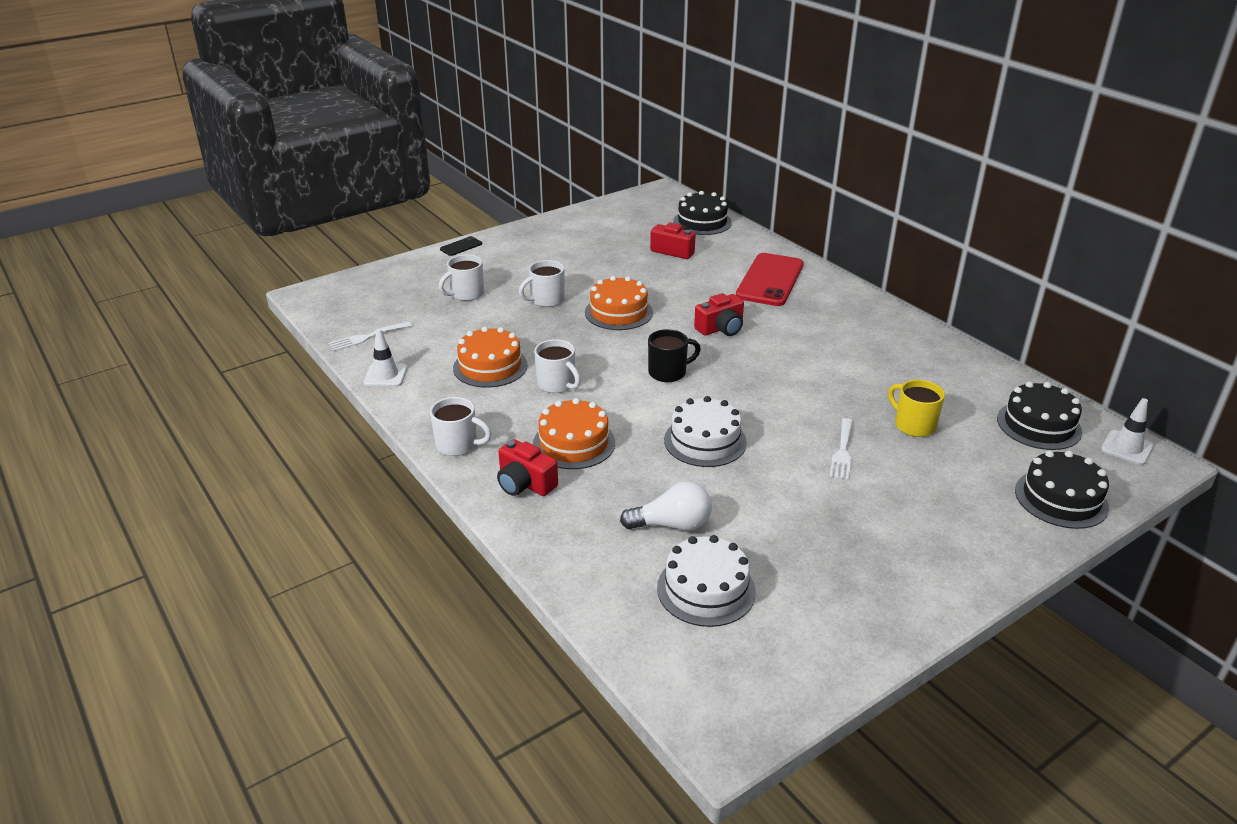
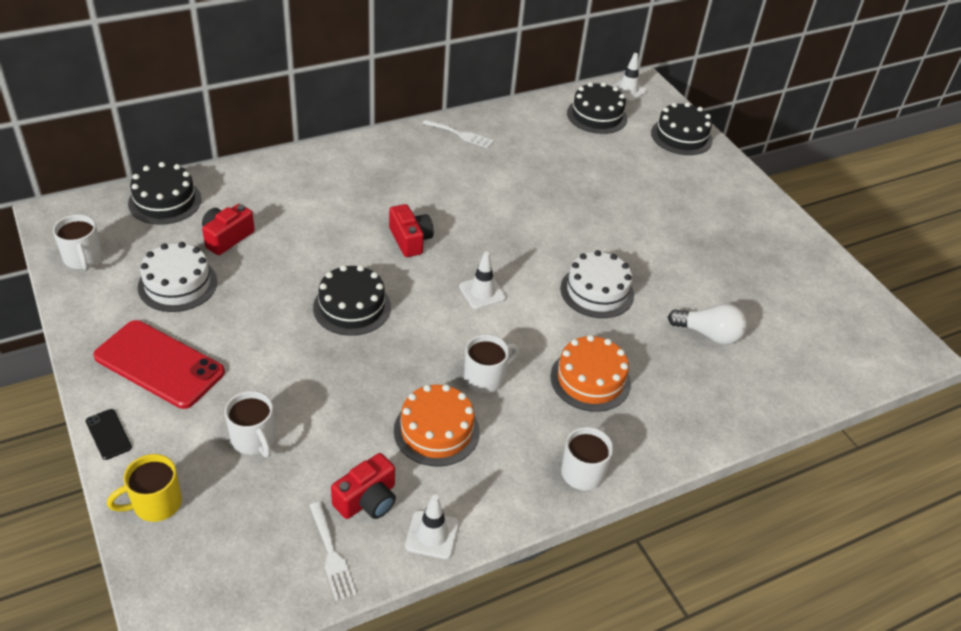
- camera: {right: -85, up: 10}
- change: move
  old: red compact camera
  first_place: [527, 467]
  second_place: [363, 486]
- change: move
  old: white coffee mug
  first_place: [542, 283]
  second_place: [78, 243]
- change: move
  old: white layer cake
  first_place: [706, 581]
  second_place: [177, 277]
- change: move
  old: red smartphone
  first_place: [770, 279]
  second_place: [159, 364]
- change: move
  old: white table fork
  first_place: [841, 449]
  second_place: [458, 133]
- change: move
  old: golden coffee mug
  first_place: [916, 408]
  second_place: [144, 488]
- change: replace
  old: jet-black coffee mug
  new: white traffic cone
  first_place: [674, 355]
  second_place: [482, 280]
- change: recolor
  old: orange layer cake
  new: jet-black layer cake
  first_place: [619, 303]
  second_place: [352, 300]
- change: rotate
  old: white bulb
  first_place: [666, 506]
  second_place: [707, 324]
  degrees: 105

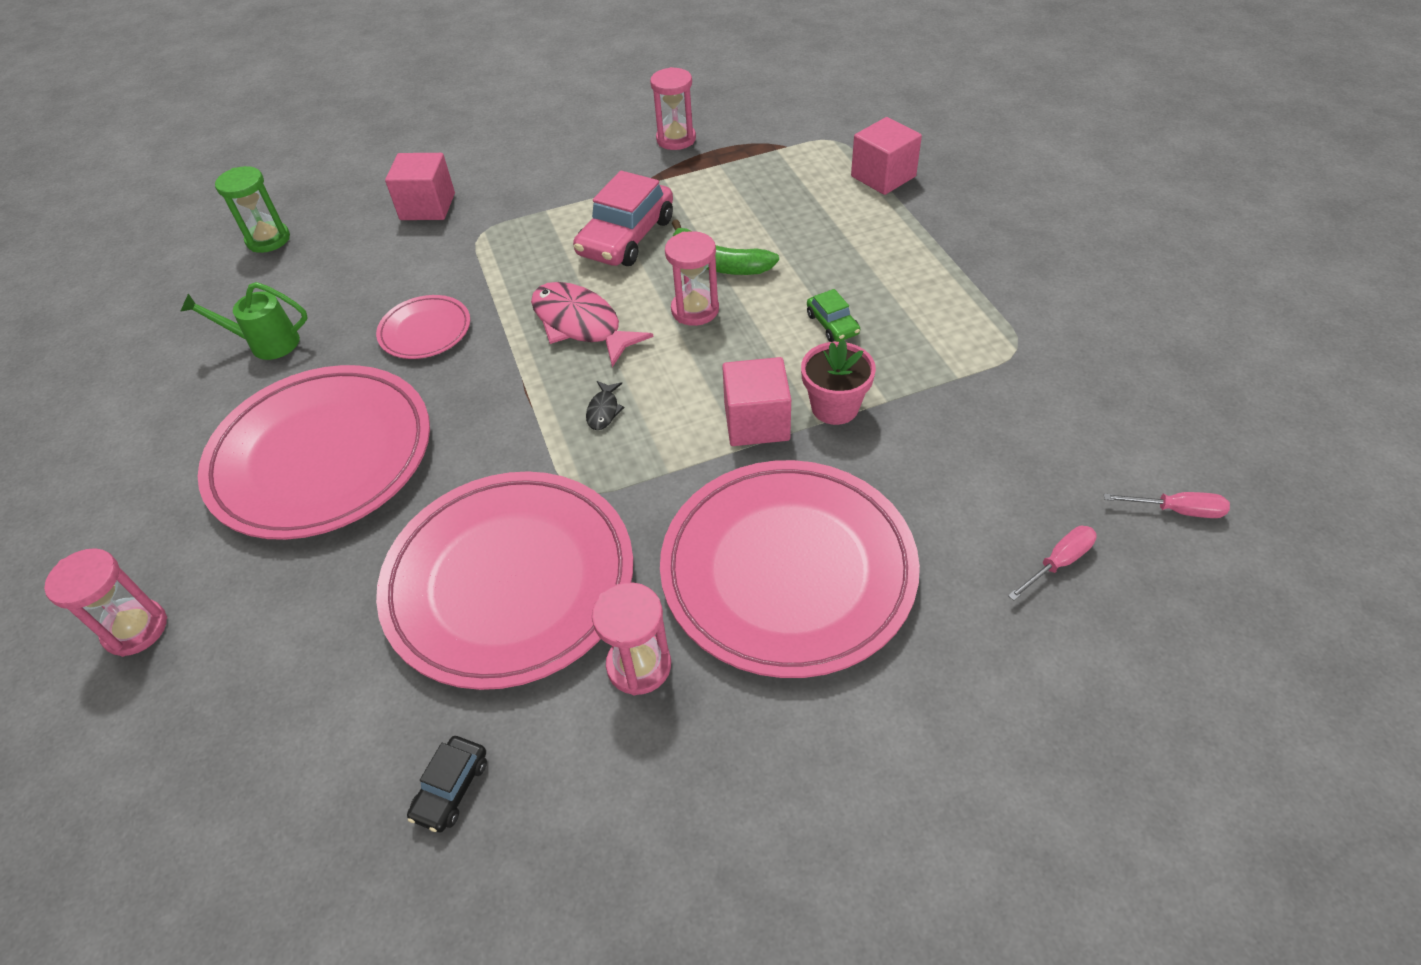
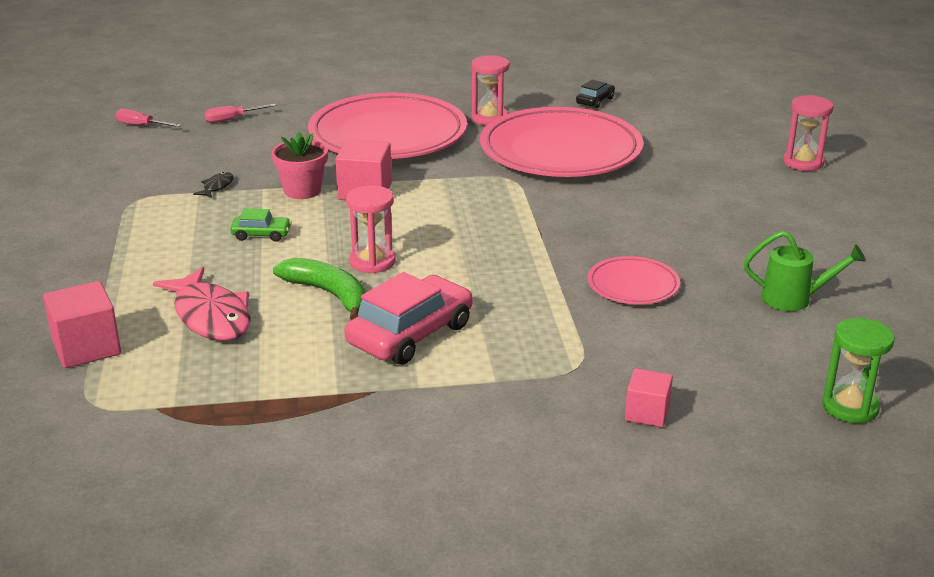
- camera: {right: -170, up: -20}
- change: delete
  old: rosy flat dish
  first_place: [314, 452]
- change: delete
  old: rosy hourglass
  first_place: [673, 108]
- change: move
  old: rosy fish figure
  first_place: [592, 324]
  second_place: [202, 304]
- change: move
  old: jet-black fish figure
  first_place: [605, 405]
  second_place: [213, 185]
- change: rotate
  old: emerald car
  first_place: [833, 315]
  second_place: [261, 225]
  degrees: 105
- change: resize
  old: rosy cube
  first_place: [420, 186]
  second_place: [649, 397]
  factor: 0.63

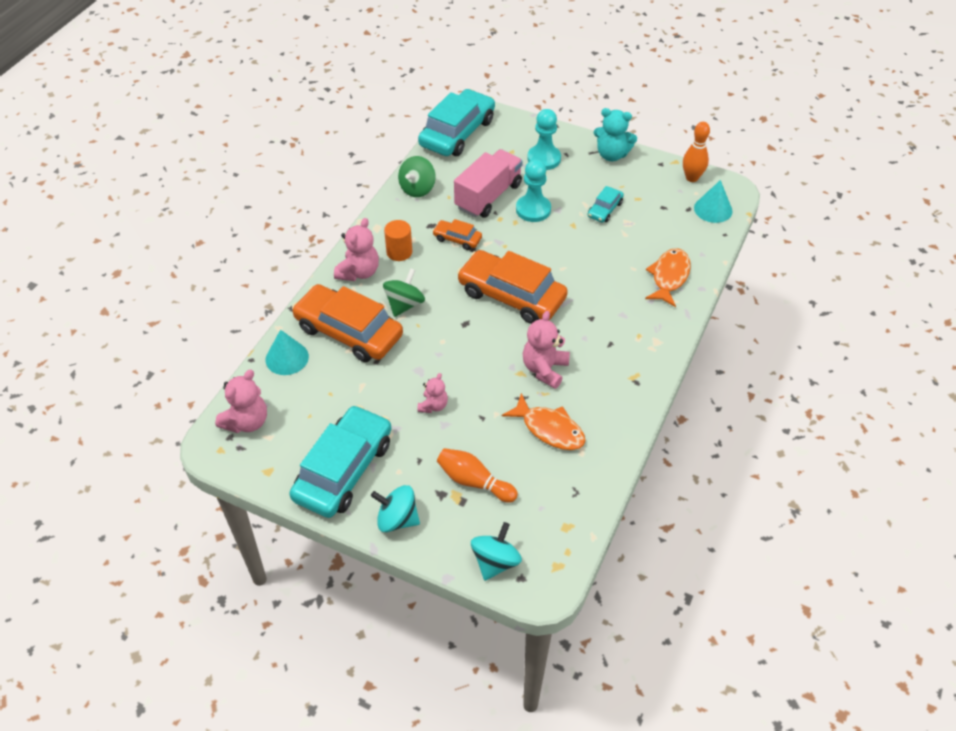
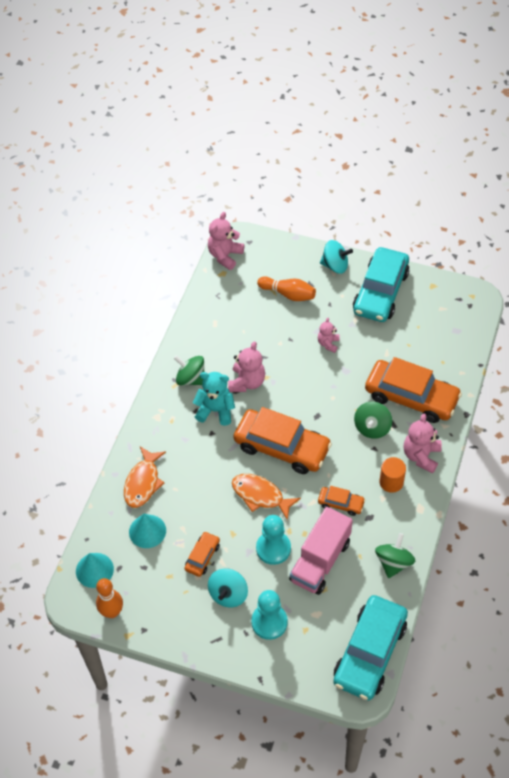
- camera: {right: 175, up: 5}
- change: insert
  new: emerald spinning top
  second_place: [189, 370]
- change: move
  old: rosy teddy
  first_place: [241, 401]
  second_place: [226, 241]
- change: move
  old: teal cone shape
  first_place: [287, 352]
  second_place: [147, 531]
- change: move
  old: teal spinning top
  first_place: [496, 551]
  second_place: [228, 588]
- change: move
  old: orange fish figure
  first_place: [544, 421]
  second_place: [266, 497]
- change: move
  old: teal teddy
  first_place: [615, 134]
  second_place: [214, 399]
- change: recolor
  old: teal car
  new: orange car
  first_place: [605, 204]
  second_place: [202, 554]

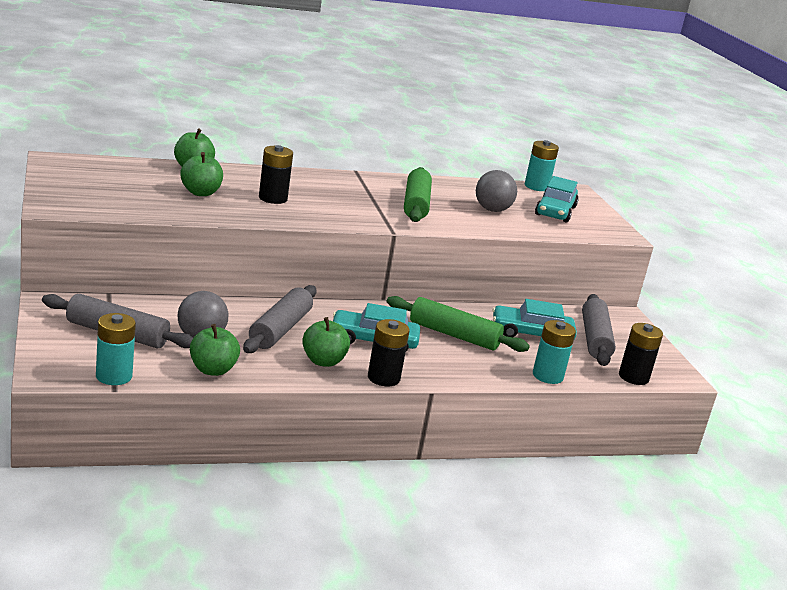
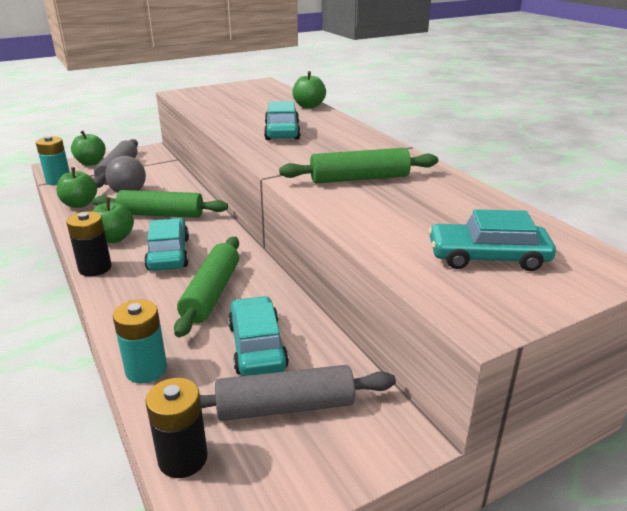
- camera: {right: 80, up: 5}
- change: delete
  old: grey sphere
  first_place: [496, 191]
- change: delete
  old: teal AA battery
  first_place: [542, 165]
- change: move
  old: emerald apple
  first_place: [201, 174]
  second_place: [88, 148]
- change: replace
  old: jet-black AA battery
  new: teal car
  first_place: [276, 174]
  second_place: [282, 120]
- change: recolor
  old: grey dough roller
  new: emerald dough roller
  first_place: [280, 319]
  second_place: [160, 204]

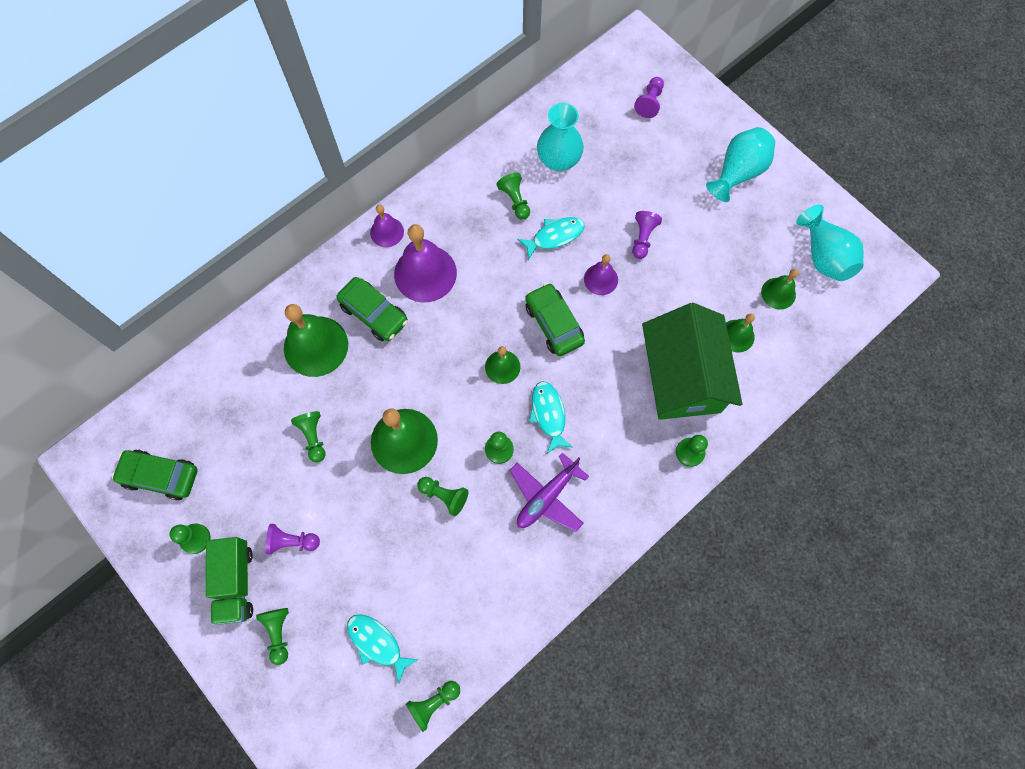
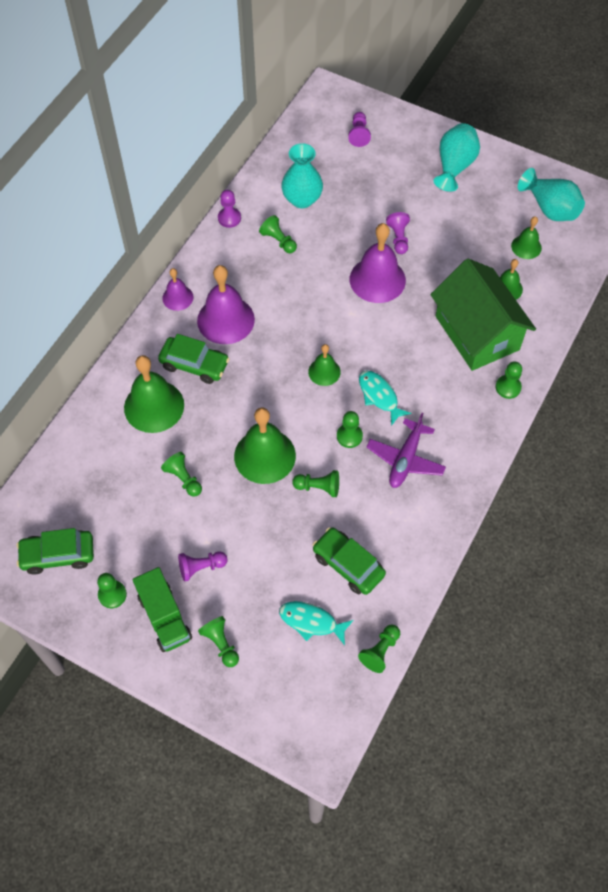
- camera: {right: -20, up: -10}
- change: delete
  old: teal fish figure
  first_place: [551, 238]
- change: insert
  new: royal purple game pawn
  second_place: [229, 209]
- change: move
  old: emerald car
  first_place: [555, 319]
  second_place: [349, 561]
- change: resize
  old: royal purple school bell
  first_place: [601, 274]
  second_place: [378, 263]
  factor: 1.83

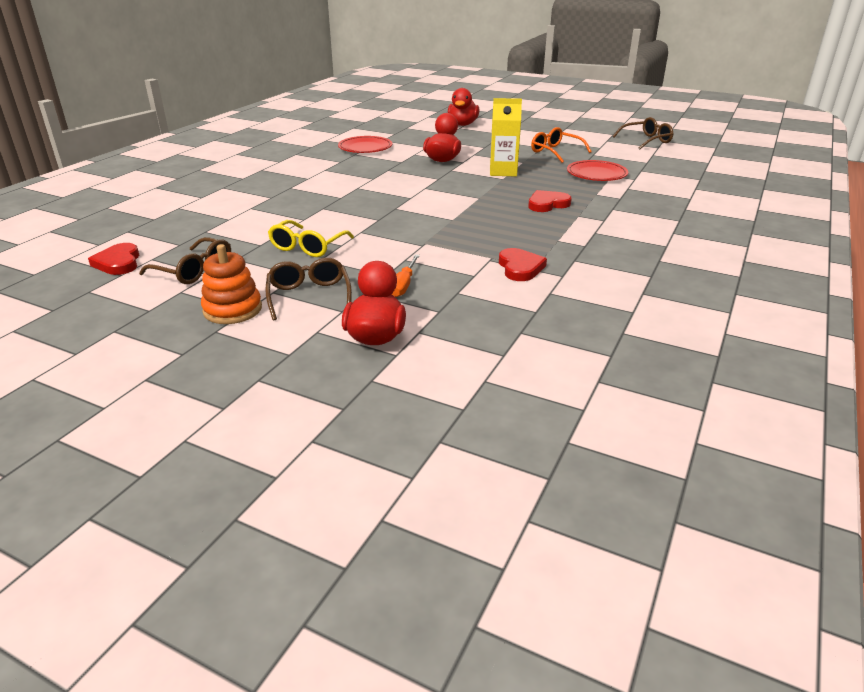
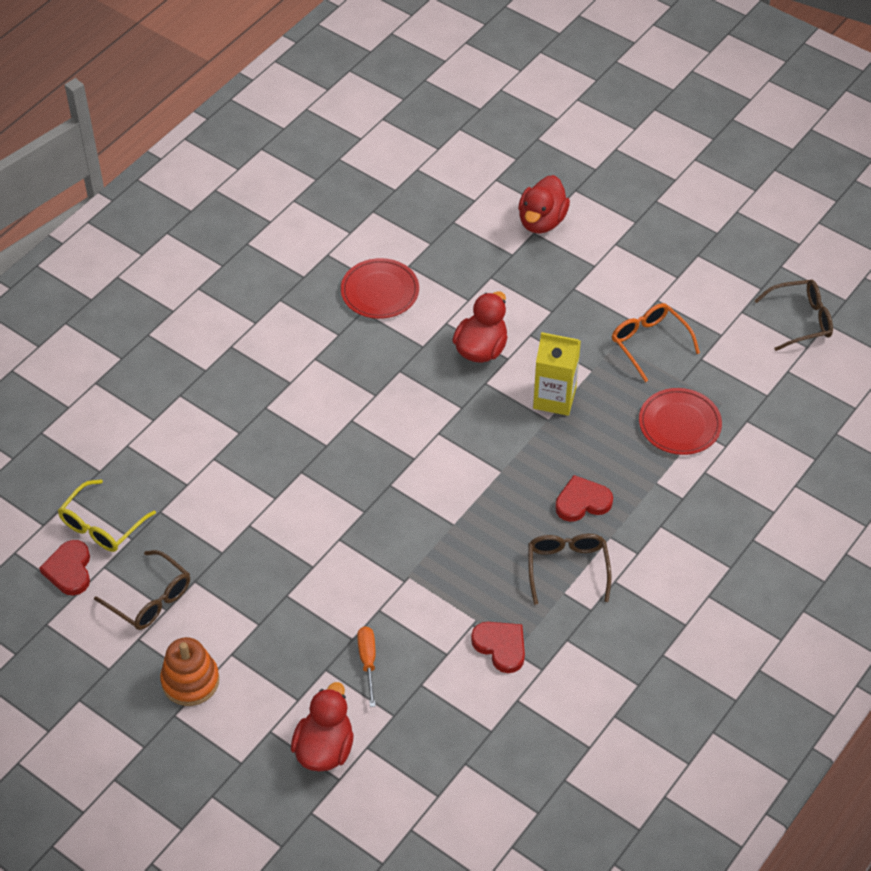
- camera: {right: 10, up: 20}
- change: move
  old: russet spectacles
  first_place: [308, 289]
  second_place: [569, 569]
- change: move
  old: golden spectacles
  first_place: [311, 238]
  second_place: [107, 516]
- change: rotate
  old: orange screwdriver
  first_place: [406, 275]
  second_place: [366, 666]
  degrees: 150
- change: rotate
  old: red love heart
  first_place: [523, 264]
  second_place: [498, 647]
  degrees: -45

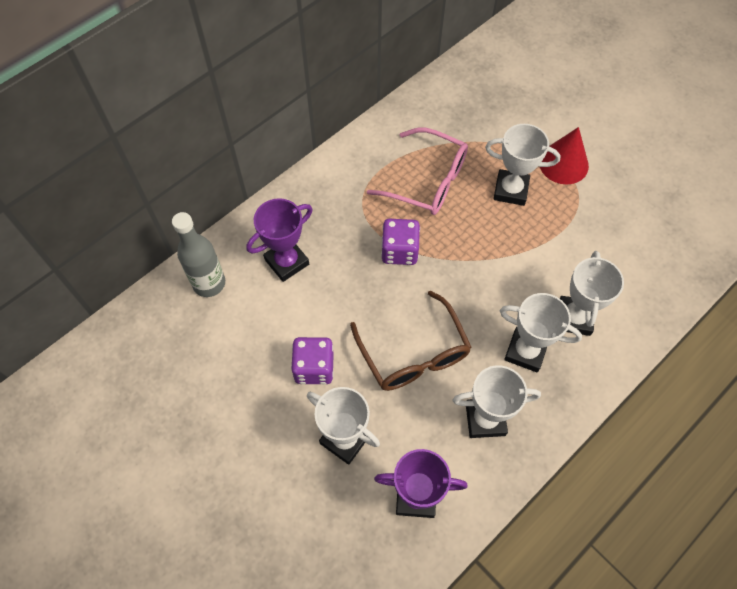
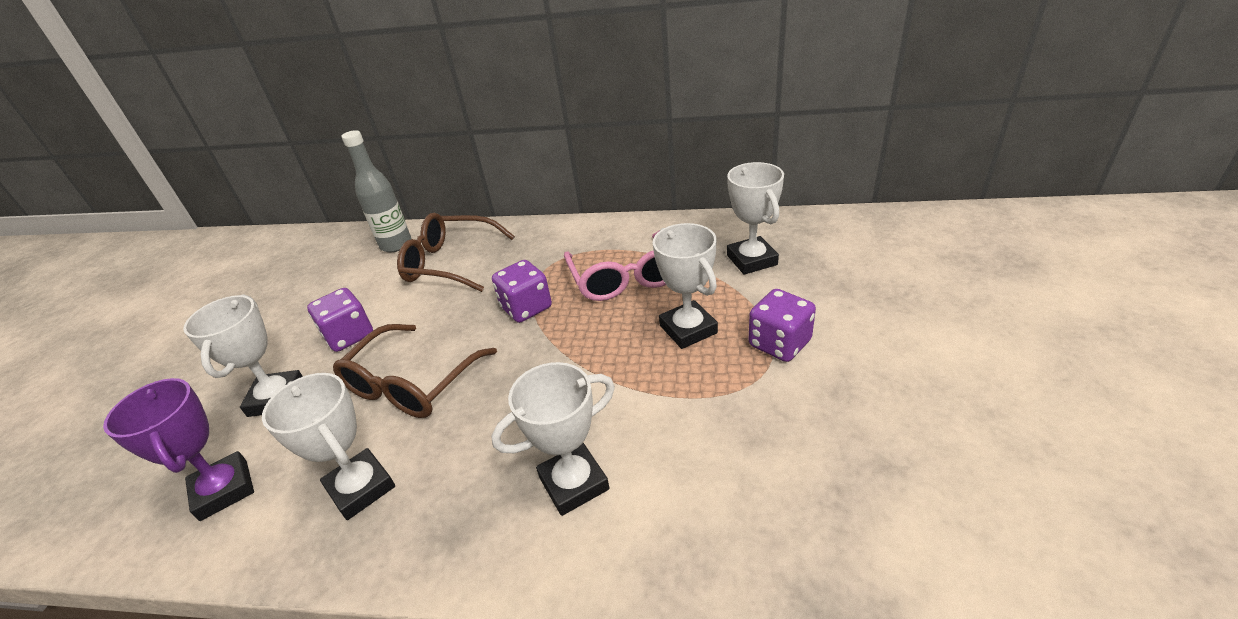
- camera: {right: 55, up: -25}
- change: move
  old: white trophy
  first_place: [541, 332]
  second_place: [755, 218]
- change: replace
  old: royal purple trophy
  new: russet spectacles
  first_place: [280, 240]
  second_place: [456, 252]
- change: replace
  old: red cone shape
  new: royal purple game die
  first_place: [564, 156]
  second_place: [782, 325]

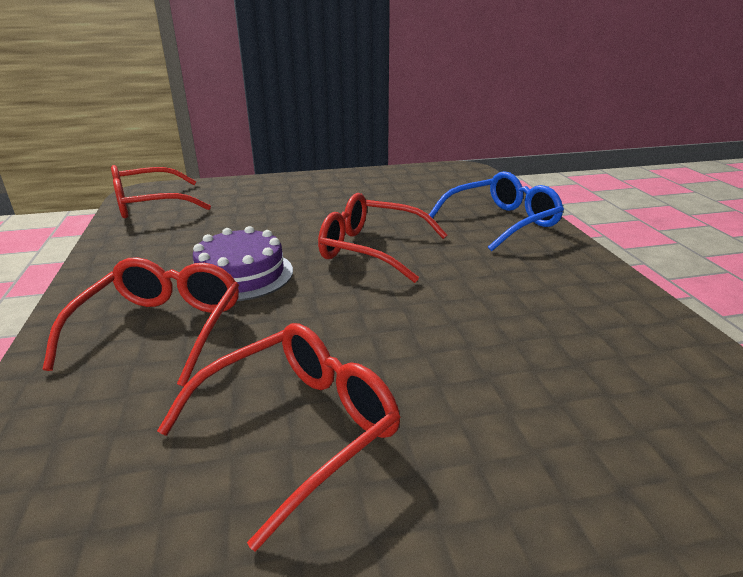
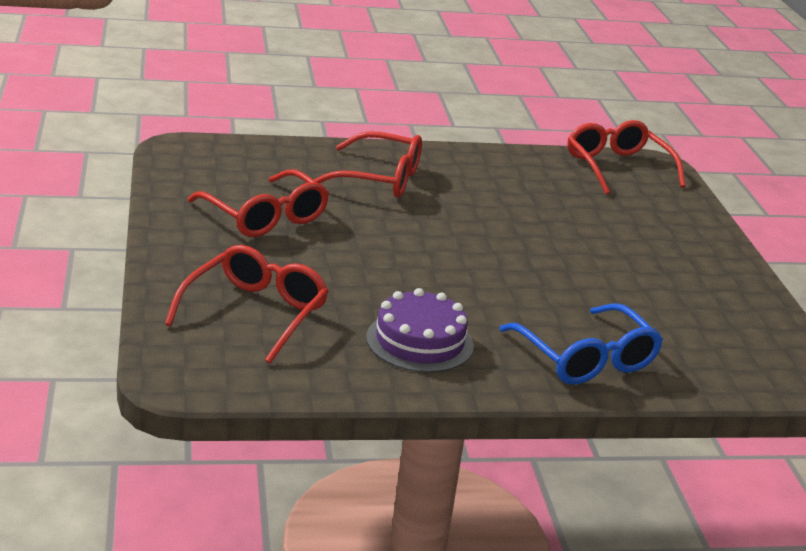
- camera: {right: 90, up: 0}
- change: move
  old: royal purple layer cake
  first_place: [243, 263]
  second_place: [420, 330]
- change: move
  old: red spectacles
  first_place: [382, 238]
  second_place: [247, 304]

